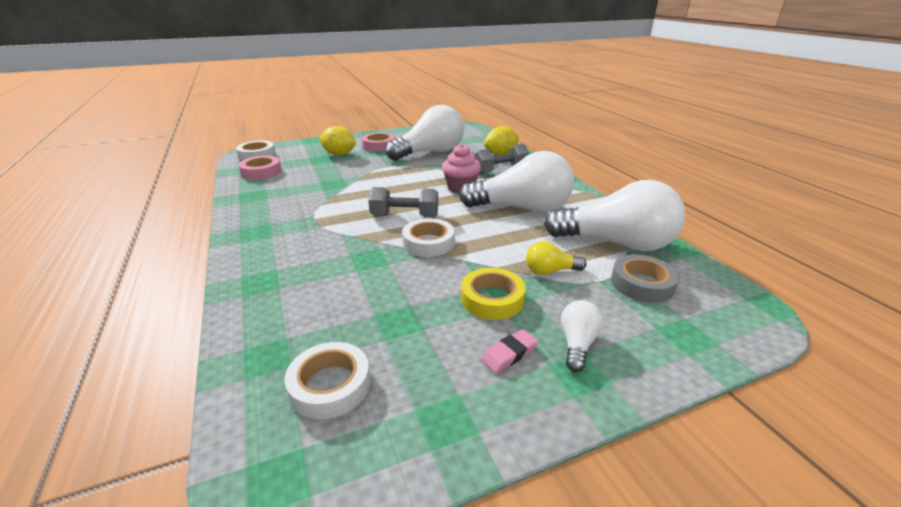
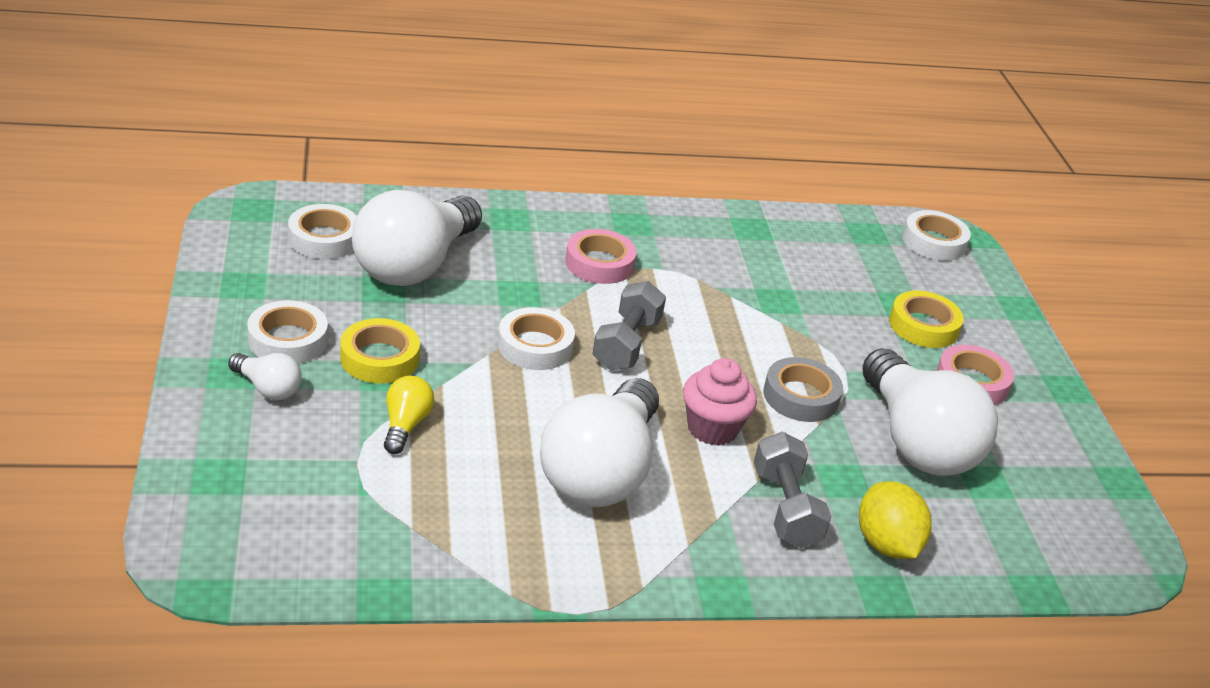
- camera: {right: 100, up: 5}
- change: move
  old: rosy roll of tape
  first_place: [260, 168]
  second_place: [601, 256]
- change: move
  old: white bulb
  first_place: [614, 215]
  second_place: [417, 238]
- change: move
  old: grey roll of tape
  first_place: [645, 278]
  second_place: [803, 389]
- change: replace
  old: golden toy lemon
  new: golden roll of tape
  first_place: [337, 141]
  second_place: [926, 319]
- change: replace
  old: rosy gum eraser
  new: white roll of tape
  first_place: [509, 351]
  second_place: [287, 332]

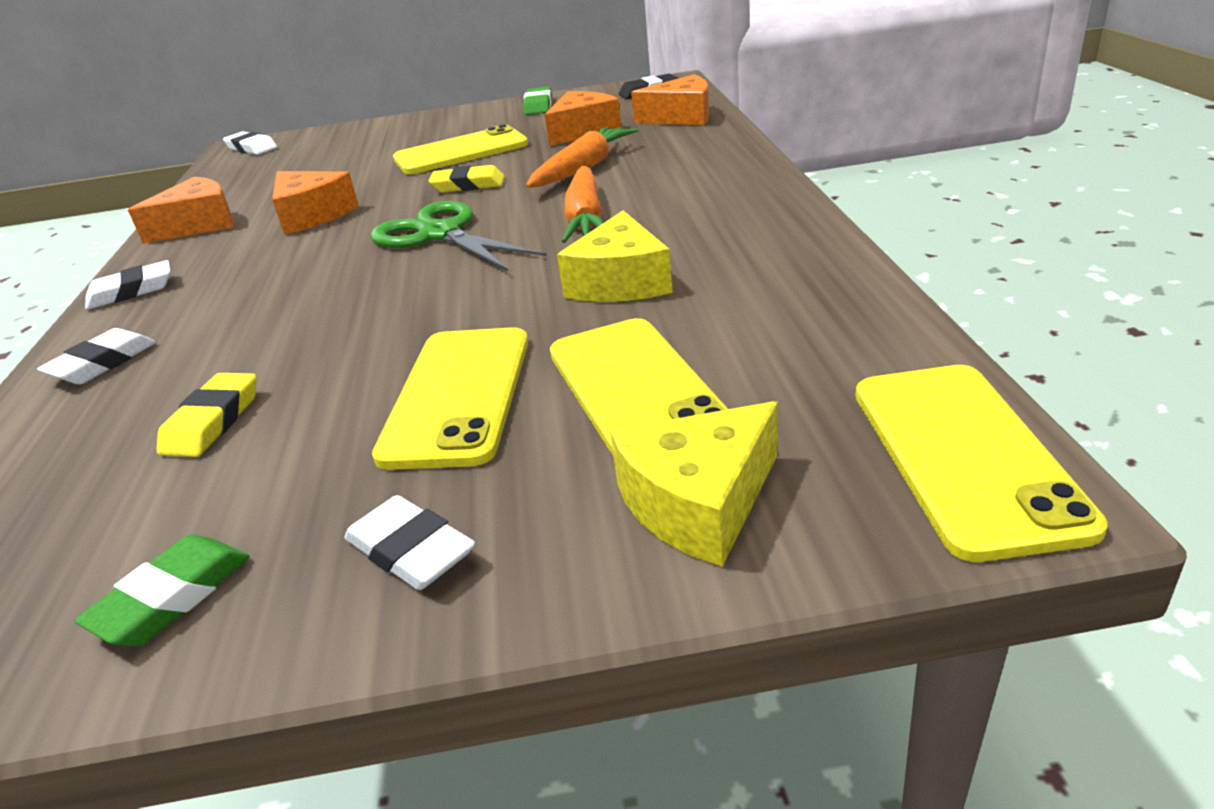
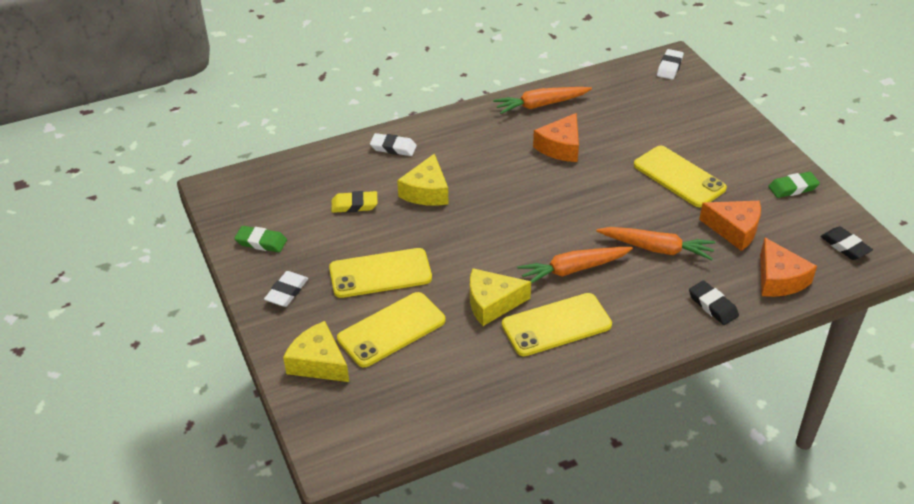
- camera: {right: 70, up: 10}
- change: delete
  old: white gum eraser
  first_place: [128, 285]
- change: delete
  old: emerald shears
  first_place: [458, 236]
- change: delete
  old: golden gum eraser
  first_place: [466, 178]
- change: insert
  new: golden piece of cheese
  second_place: [422, 179]
- change: insert
  new: jet-black gum eraser
  second_place: [714, 302]
- change: move
  old: golden smartphone
  first_place: [982, 463]
  second_place: [557, 324]
- change: replace
  old: orange piece of cheese
  new: orange root vegetable
  first_place: [181, 210]
  second_place: [542, 100]

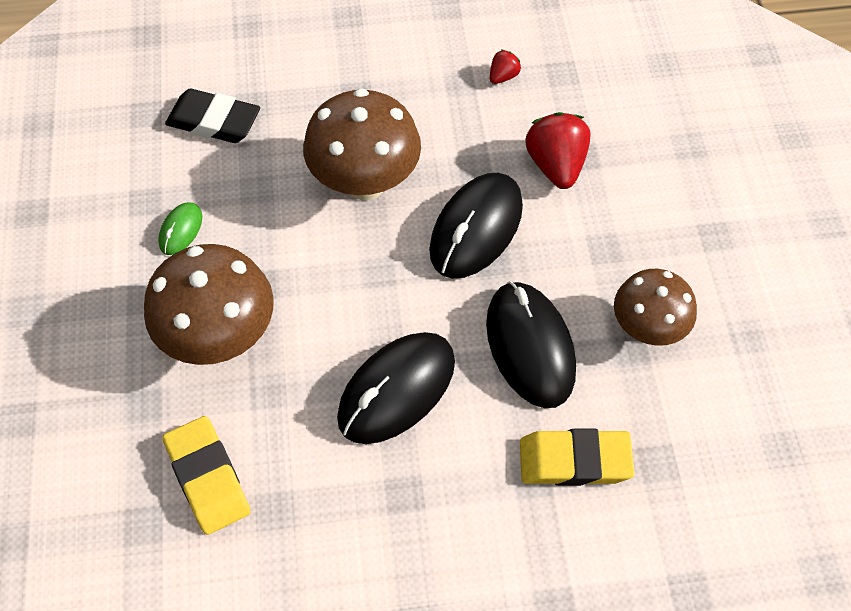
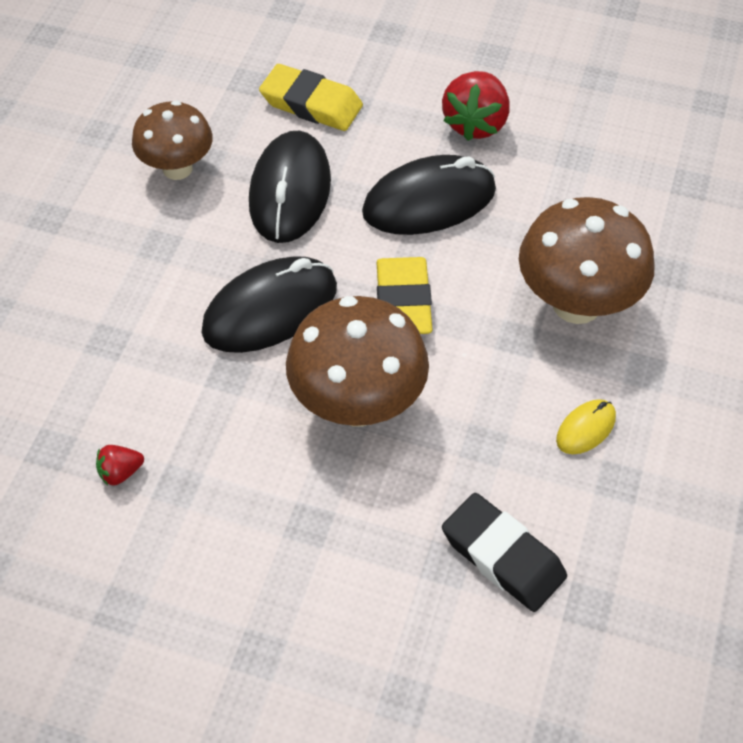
- camera: {right: -155, up: -5}
- change: move
  old: golden gum eraser
  first_place: [206, 475]
  second_place: [404, 295]
- change: move
  old: red berry
  first_place: [558, 150]
  second_place: [476, 106]
- change: recolor
  old: emerald PC mouse
  new: golden PC mouse
  first_place: [180, 228]
  second_place: [586, 426]

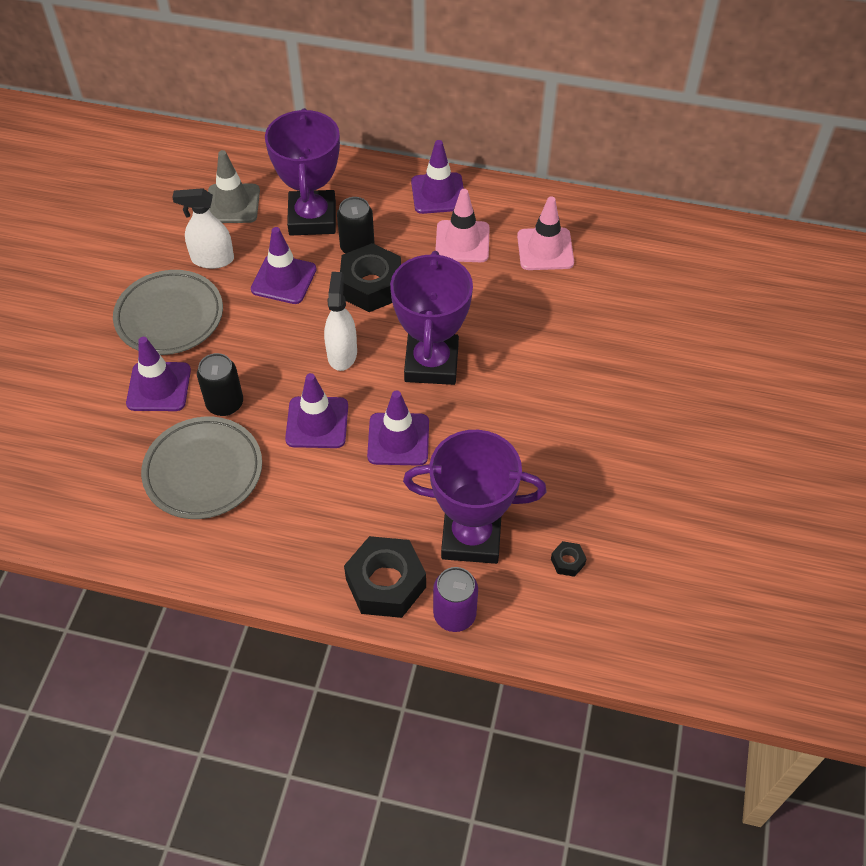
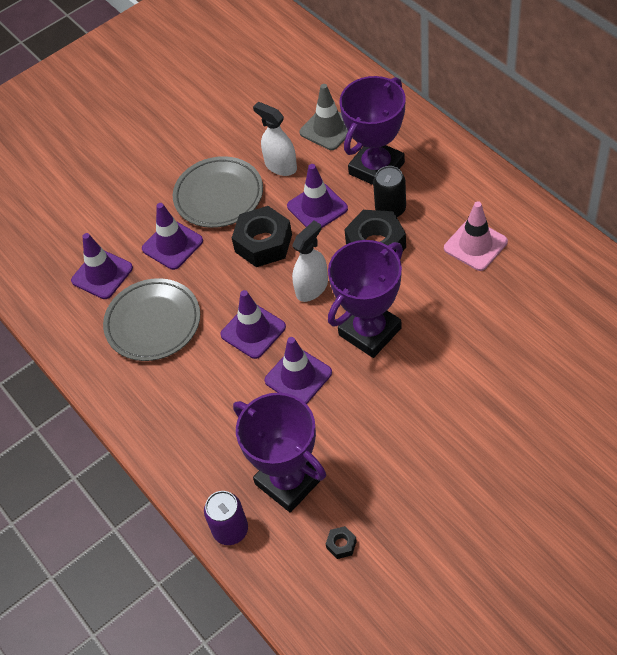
- camera: {right: 45, up: 0}
- change: delete
  old: jet-black soda can
  first_place: [220, 384]
- change: delete
  old: rosy traffic cone
  first_place: [545, 233]
- change: move
  old: jet-black nut
  first_place: [385, 577]
  second_place: [262, 236]
- change: move
  old: royal purple traffic cone
  first_place: [437, 177]
  second_place: [102, 266]

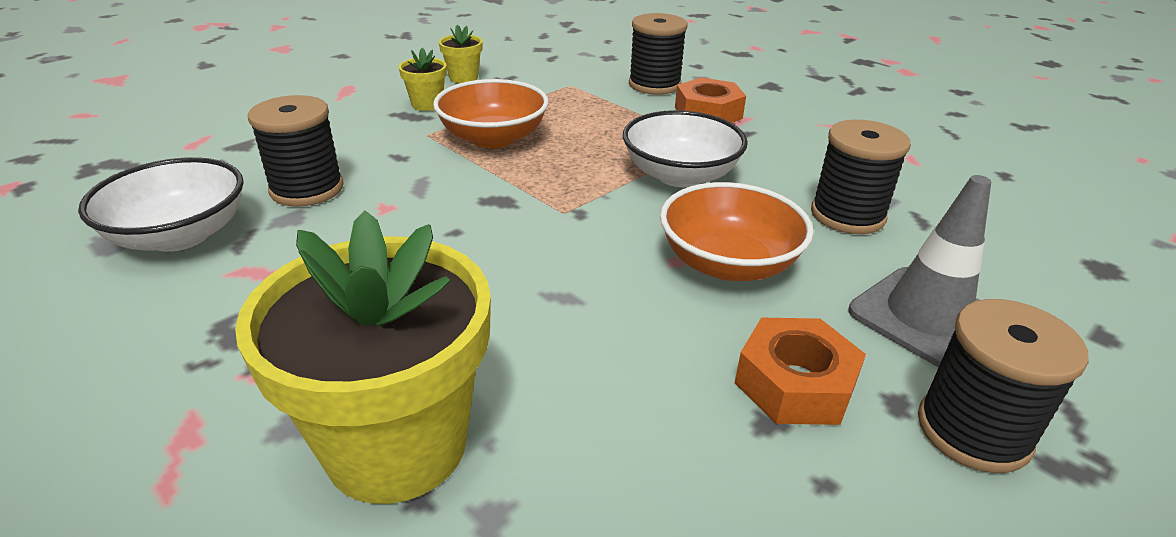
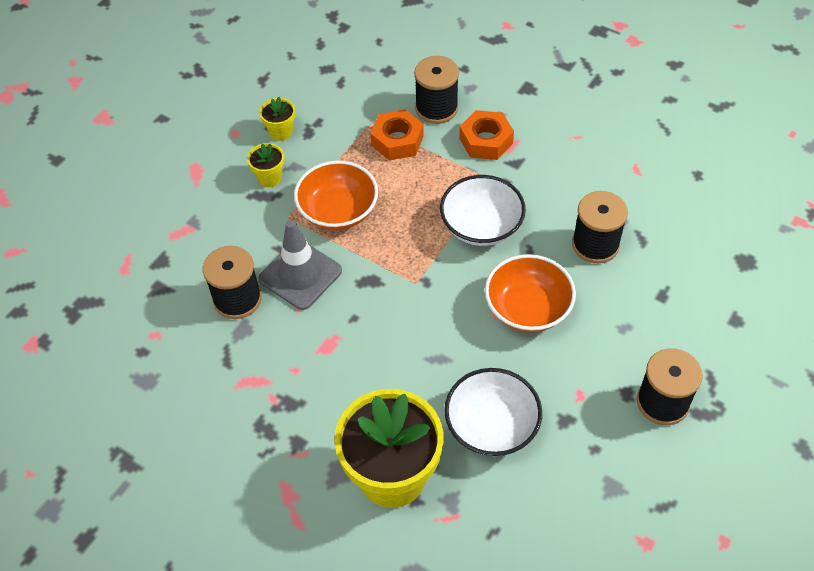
- camera: {right: -10, up: 20}
- change: move
  old: white serving bowl
  first_place: [161, 204]
  second_place: [493, 412]
- change: move
  old: orange nut
  first_place: [800, 371]
  second_place: [397, 135]
- change: move
  old: grey traffic cone
  first_place: [920, 271]
  second_place: [300, 265]

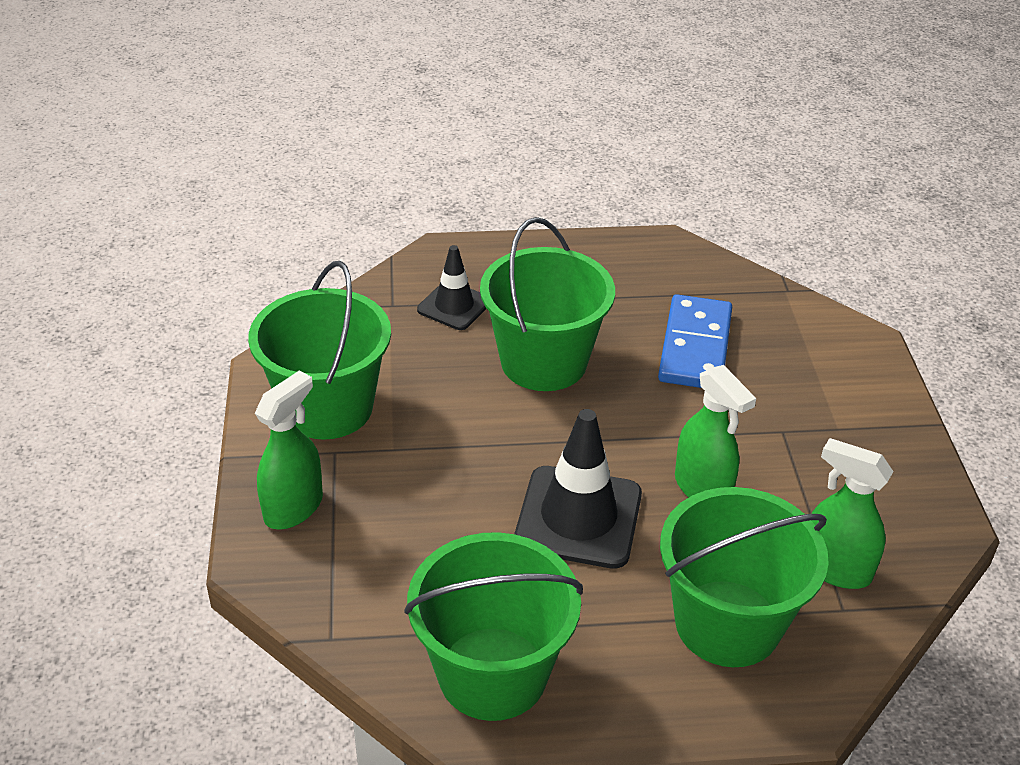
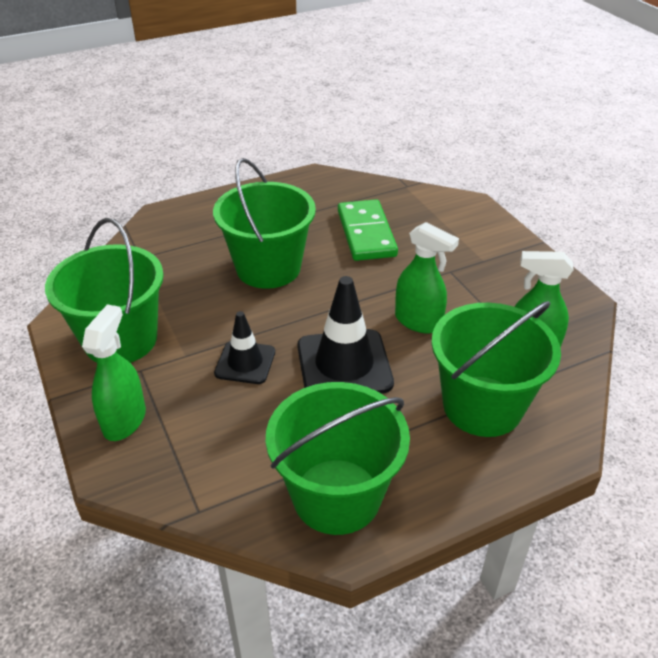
- camera: {right: -20, up: 0}
- change: move
  old: jet-black traffic cone
  first_place: [452, 287]
  second_place: [244, 347]
- change: recolor
  old: blue domino piece
  new: emerald domino piece
  first_place: [695, 341]
  second_place: [368, 230]

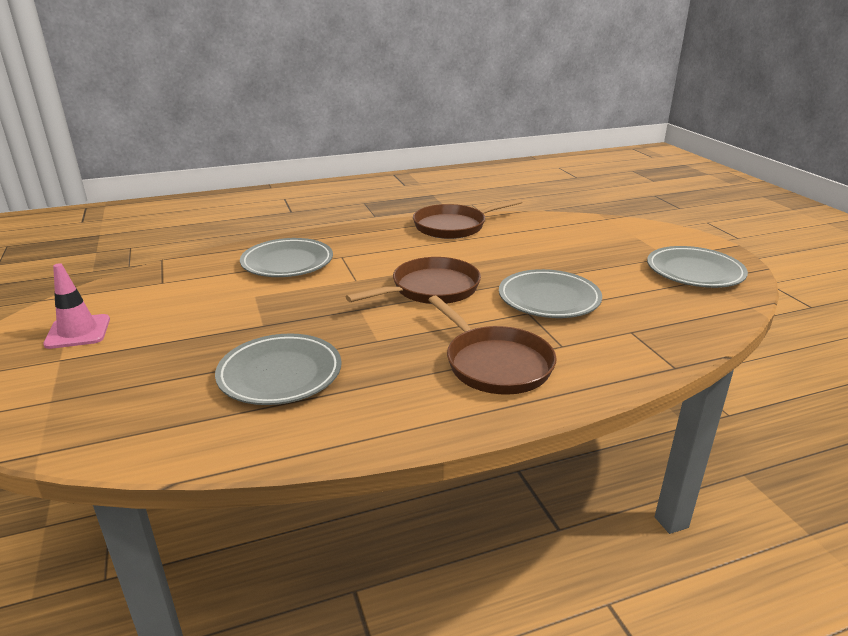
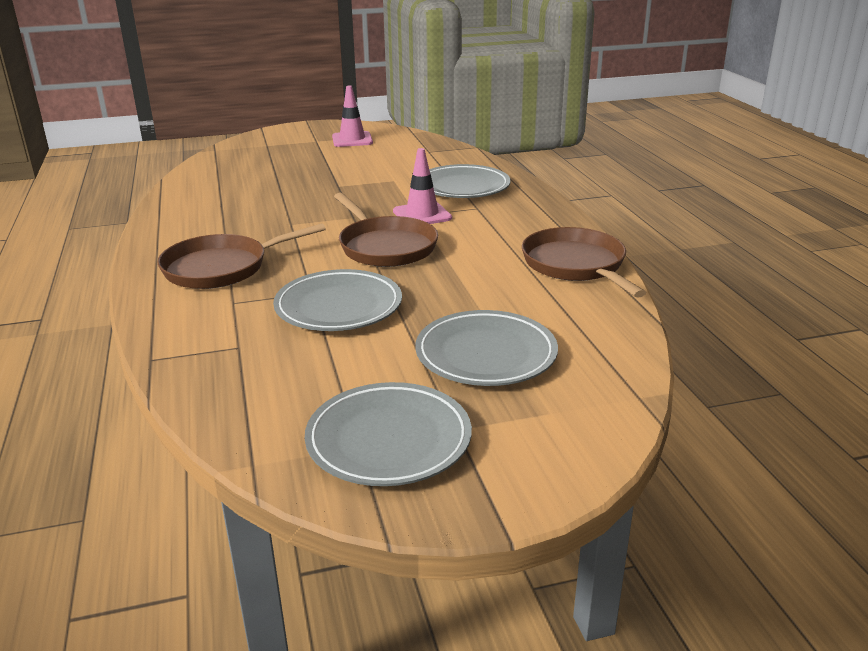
- camera: {right: 95, up: 0}
- change: insert
  new: rosy traffic cone
  second_place: [422, 186]
- change: move
  old: grey flat dish
  first_place: [278, 369]
  second_place: [486, 348]

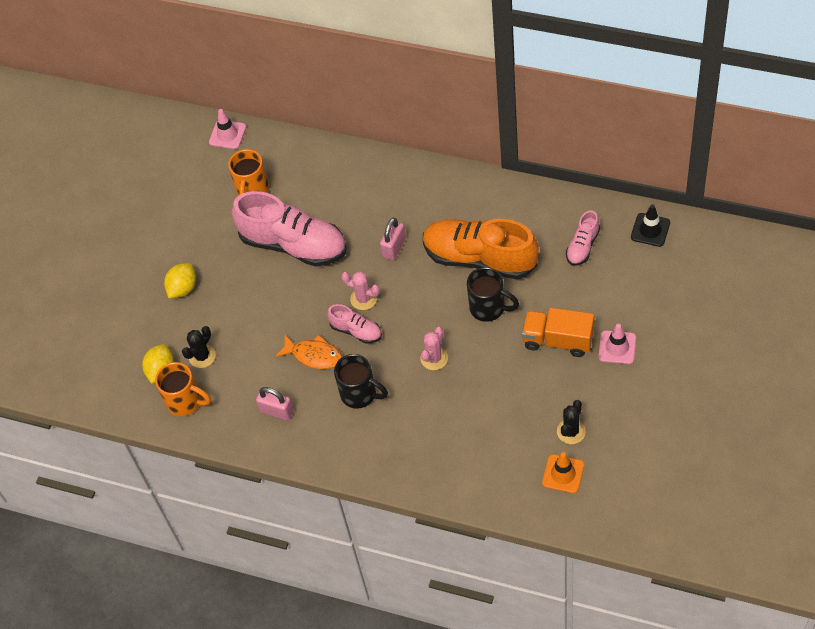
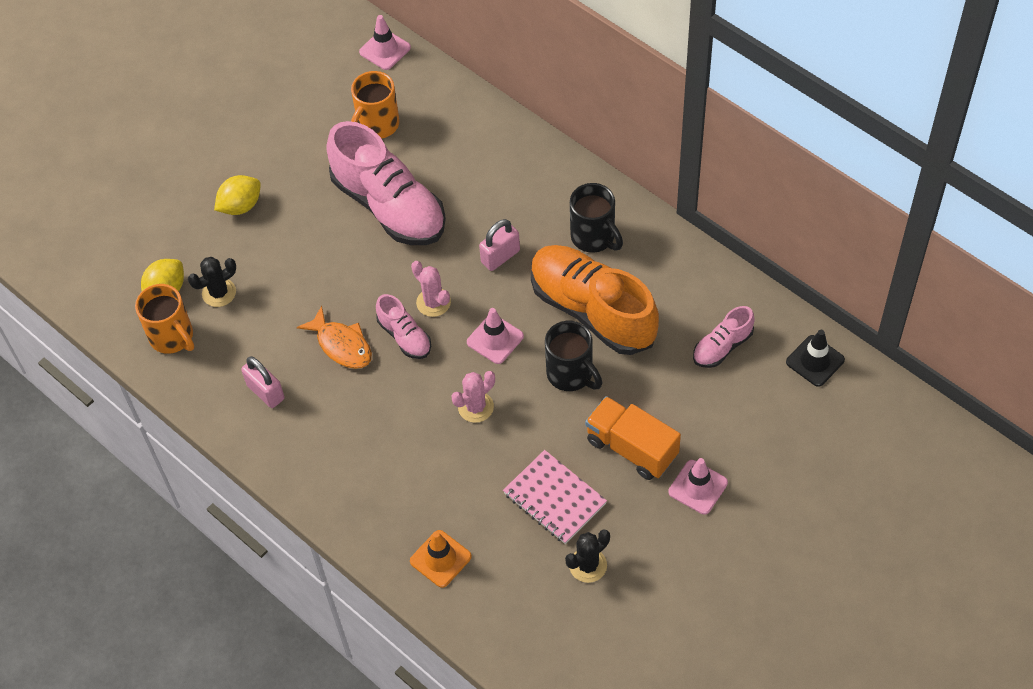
- camera: {right: 20, up: 0}
- change: insert
  new: rosy traffic cone
  second_place: [495, 336]
- change: insert
  new: rosy notebook
  second_place: [555, 497]
- change: move
  old: jet-black coffee mug
  first_place: [361, 381]
  second_place: [596, 218]
- change: move
  old: orange traffic cone
  first_place: [563, 473]
  second_place: [441, 559]

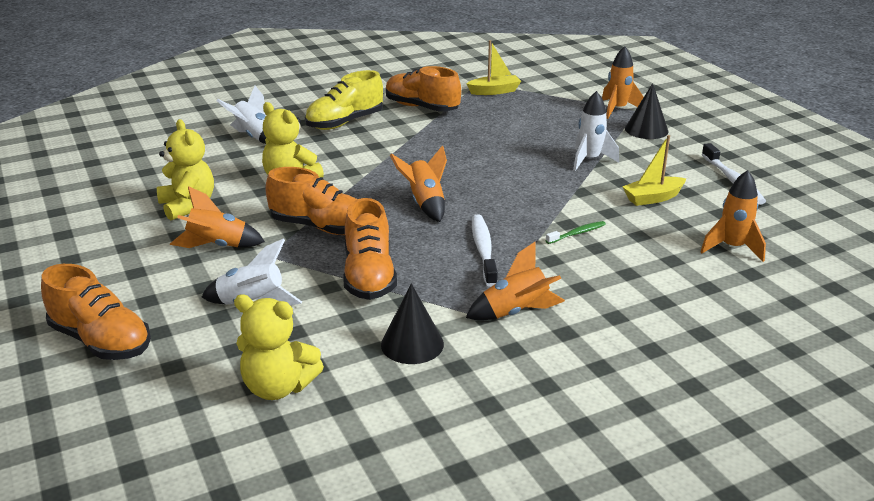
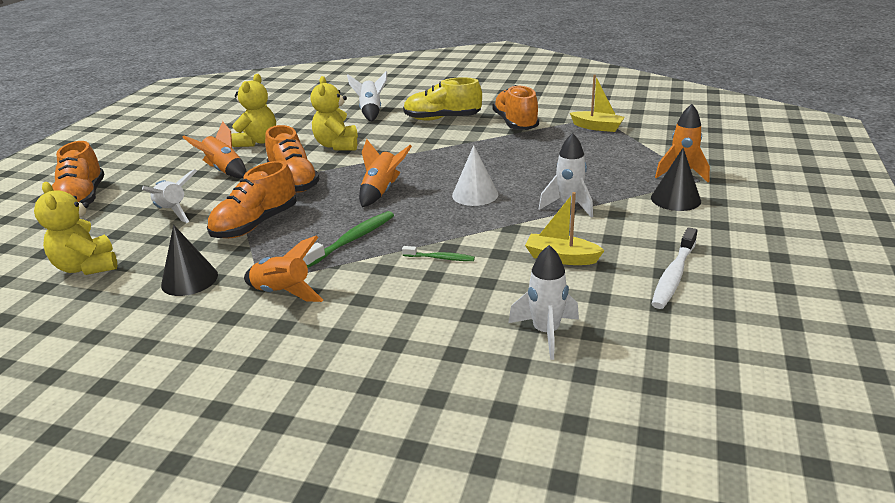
- camera: {right: 45, up: 0}
- change: insert
  new: white cone shape
  second_place: [475, 175]
- change: recolor
  old: white dental brush
  new: emerald dental brush
  first_place: [485, 251]
  second_place: [348, 239]
- change: recolor
  old: orange rocket
  new: white rocket
  first_place: [733, 216]
  second_place: [543, 302]

